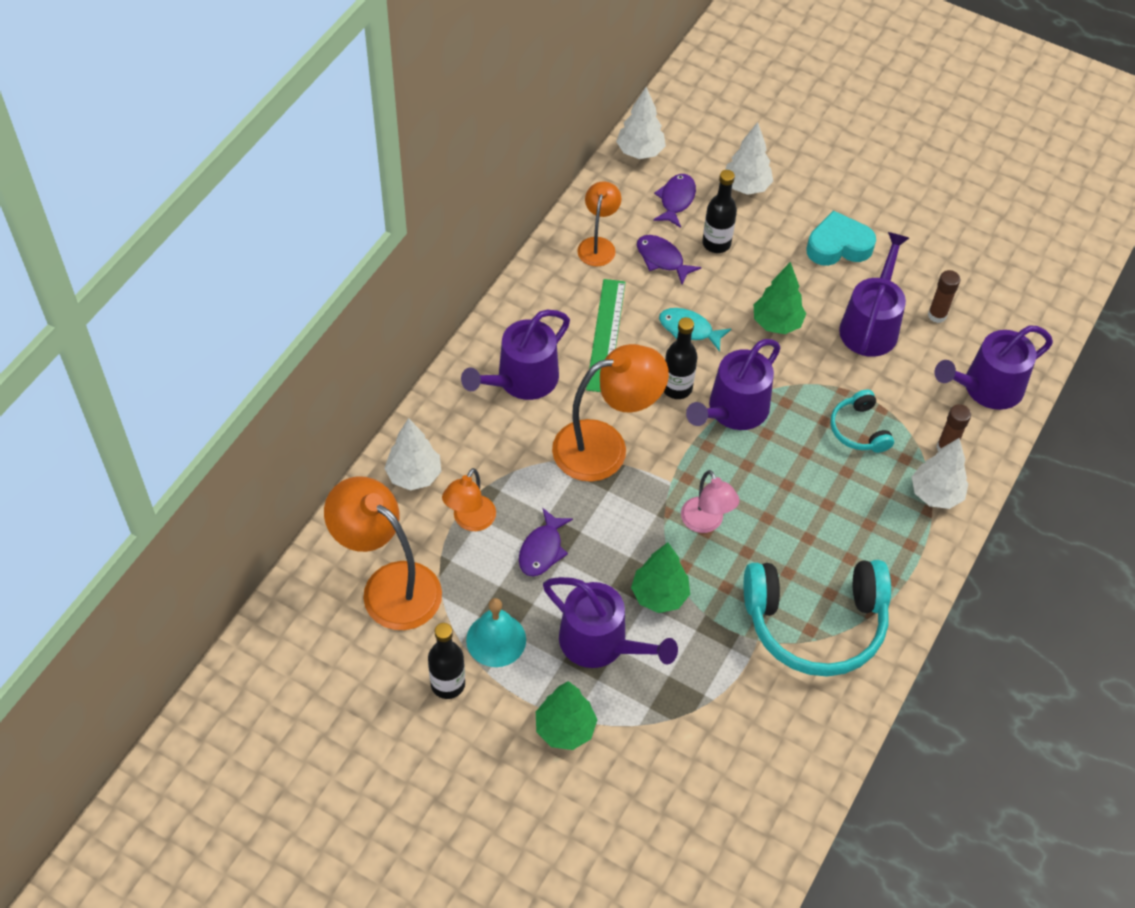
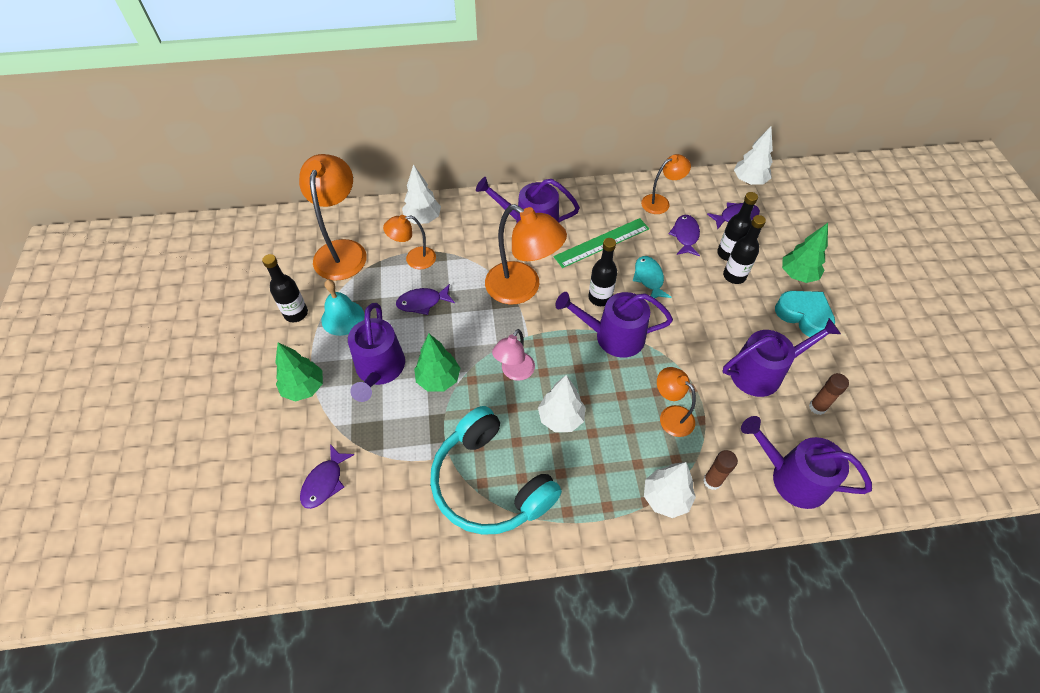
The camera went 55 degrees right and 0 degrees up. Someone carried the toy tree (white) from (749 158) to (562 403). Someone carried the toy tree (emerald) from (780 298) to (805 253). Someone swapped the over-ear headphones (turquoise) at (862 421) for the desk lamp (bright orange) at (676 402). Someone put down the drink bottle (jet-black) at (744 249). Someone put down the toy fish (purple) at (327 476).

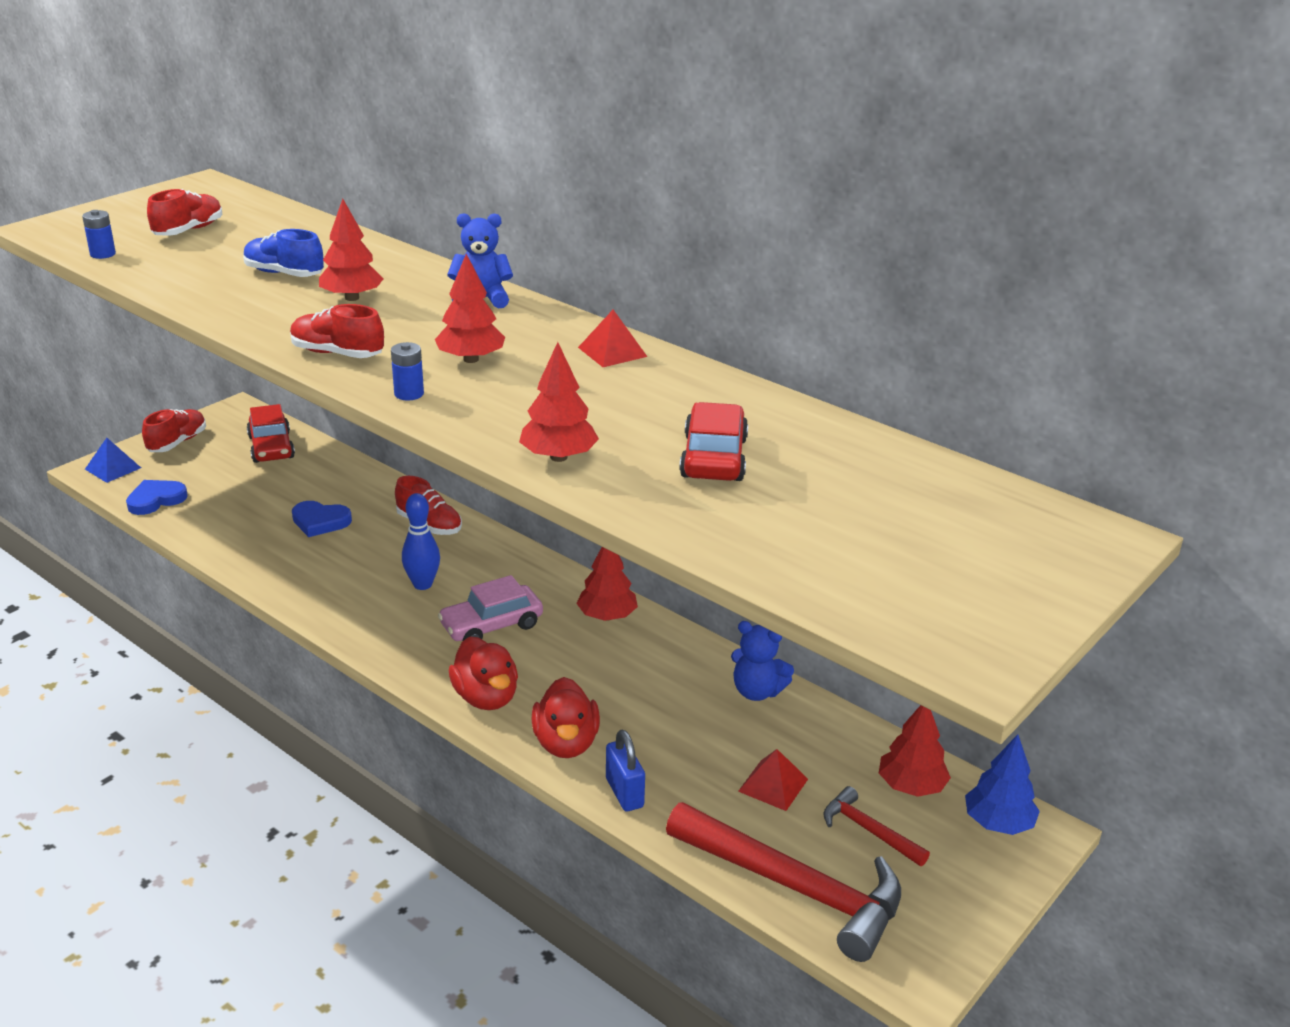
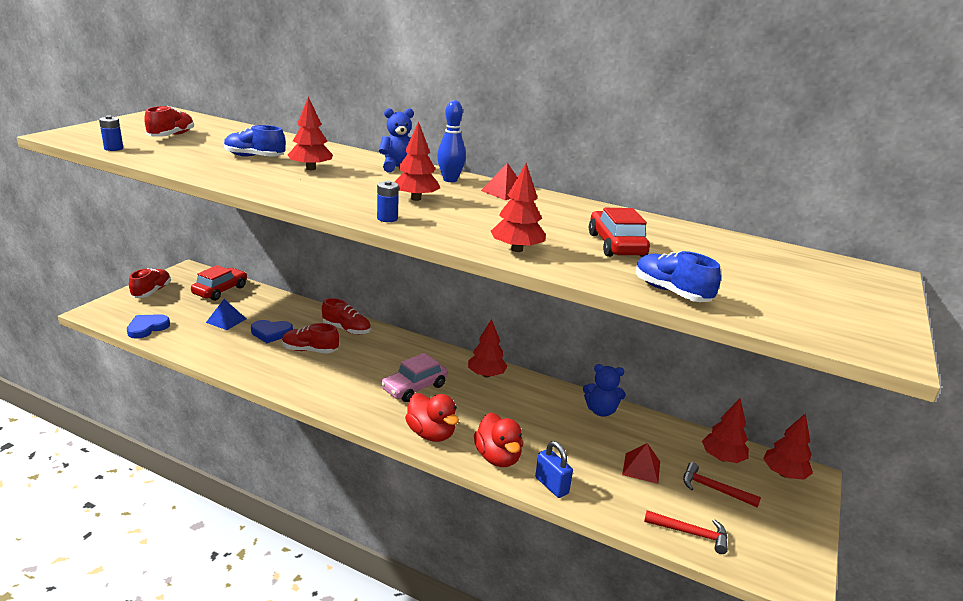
The camera went 15 degrees left and 5 degrees down. Someone carried the shoe (crimson) from (337 331) to (310 338). Someone rotated the car (crimson) at (271 433) by 120 degrees counterclockwise. Someone carried the pyramid (royal blue) from (113 460) to (226 314). Someone carried the bowling pin (royal blue) from (421 541) to (451 141). Someone repainted the toy tree (royal blue) at (1002 784), which became the toy tree (crimson) at (788 446). Someone scaled the hammer (crimson) at (783 882) by 0.48. Someone put down the shoe (royal blue) at (678 276).

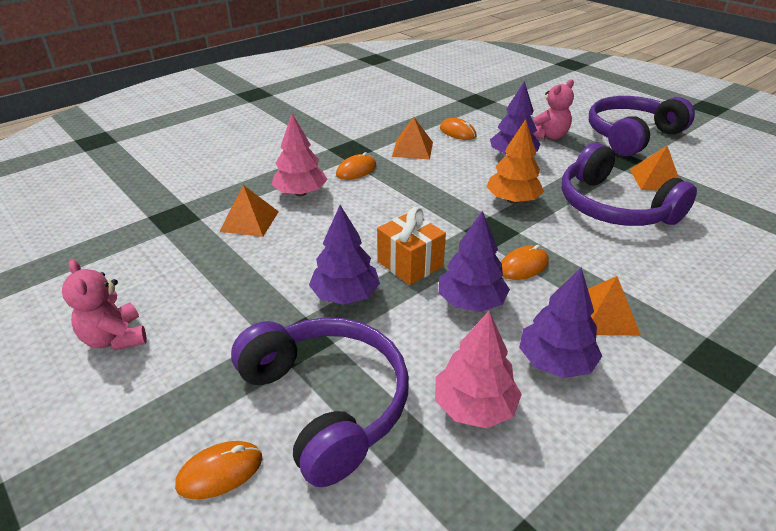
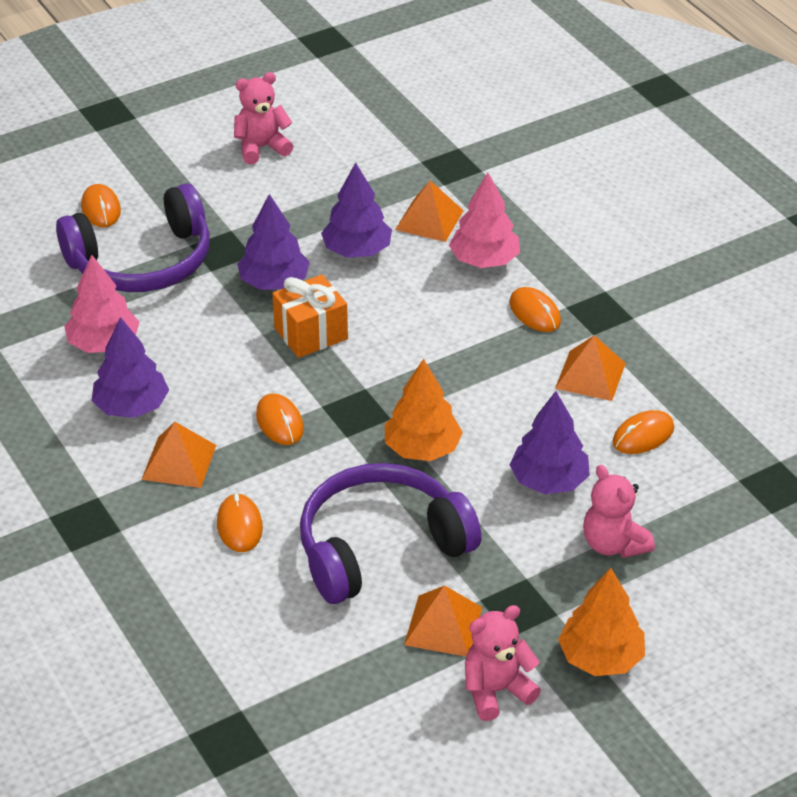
The camera went 100 degrees right and 5 degrees up. Someone swapped the over-ear headphones (purple) at (642 126) for the toy tree (bright orange) at (601 622). Someone carried the toy tree (purple) from (474 261) to (356 210). Someone put down the computer mouse (bright orange) at (240 522). Someone put down the teddy bear (rose-pink) at (503 663).

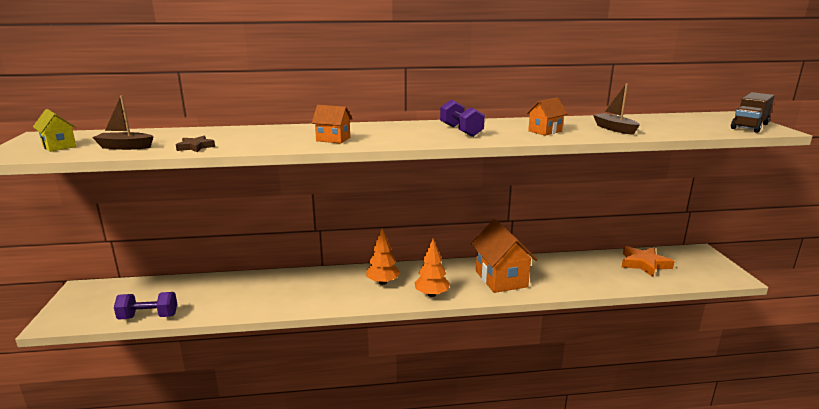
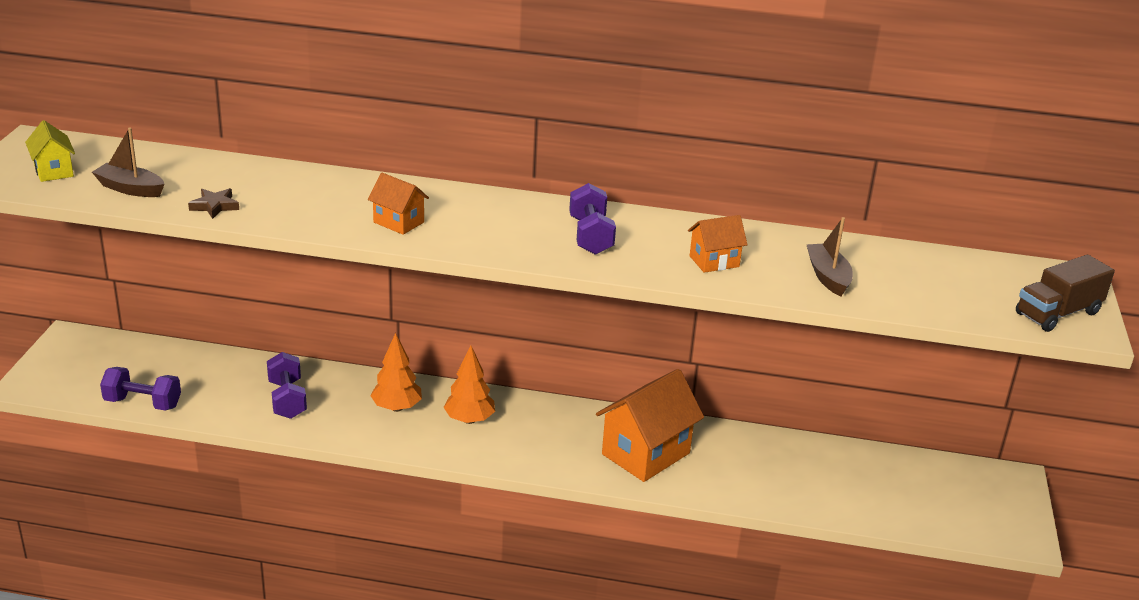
The camera went 15 degrees right and 10 degrees up. Someone rotated the cottage (bright orange) at (504 256) by 45 degrees clockwise. Someone carried the toy tree (bright orange) from (432 268) to (396 372). Someone took away the star shape (bright orange) at (648 261). Someone put down the hand weight (purple) at (287 385).

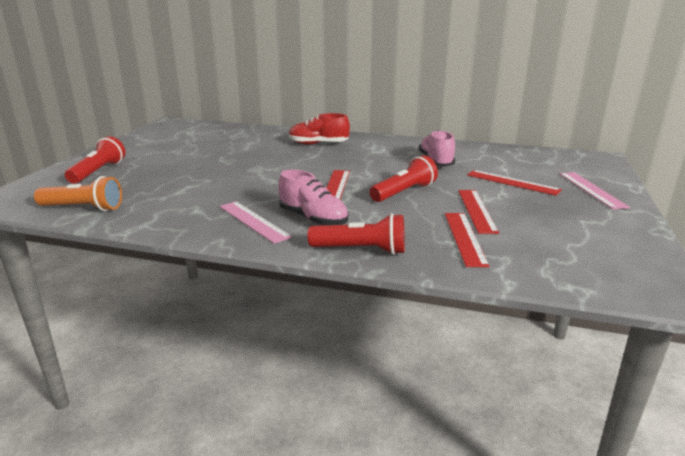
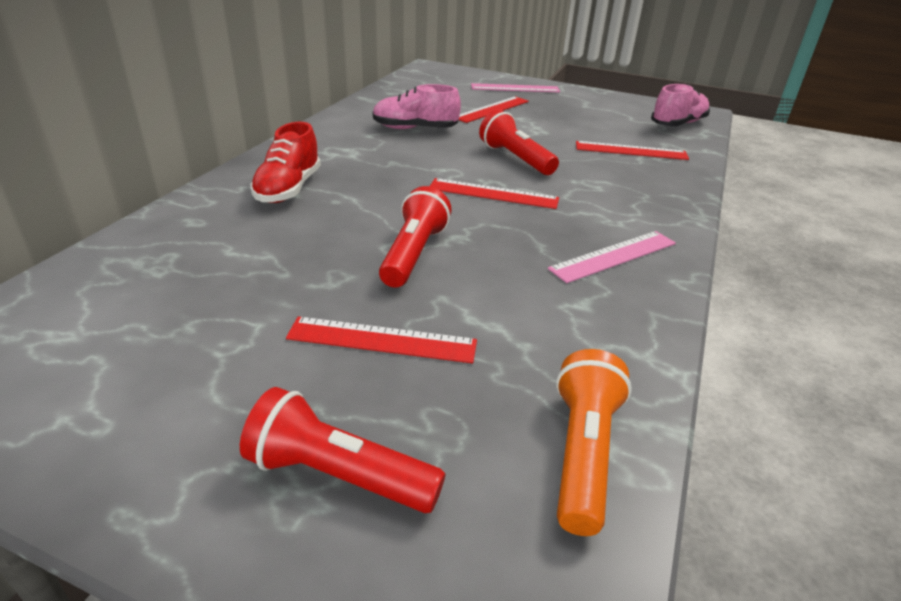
The camera went 85 degrees left and 10 degrees up. Someone carried the shoe (rose-pink) from (313 198) to (680 105). Someone carried the ruler (crimson) from (478 212) to (381 340). Someone carried the torch (crimson) from (356 234) to (415 237).

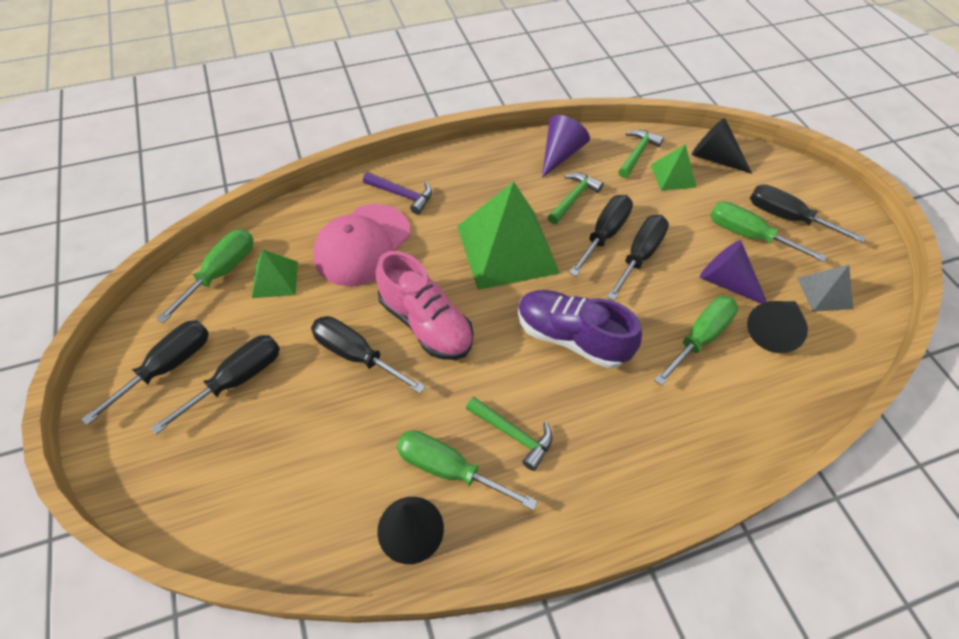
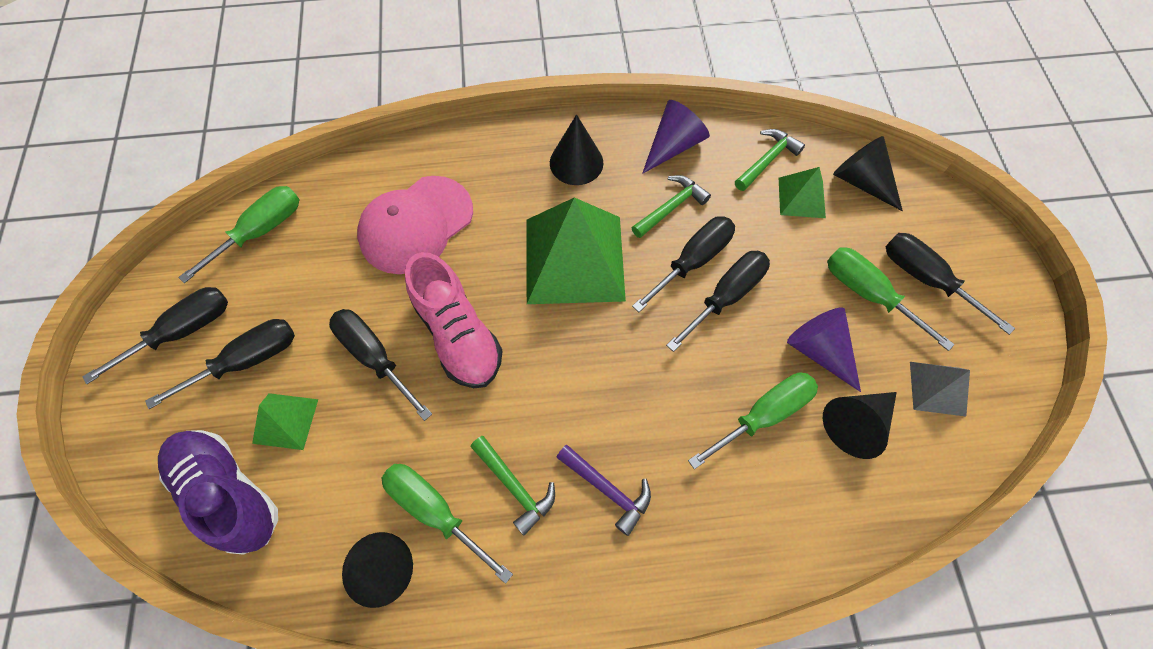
The camera went 15 degrees right and 10 degrees up. Someone carried the hammer (purple) from (397 193) to (603 490). Someone carried the pyramid (emerald) from (275 274) to (285 421). Someone carried the shoe (purple) from (580 329) to (218 492). Someone put down the cone (jet-black) at (577 149).

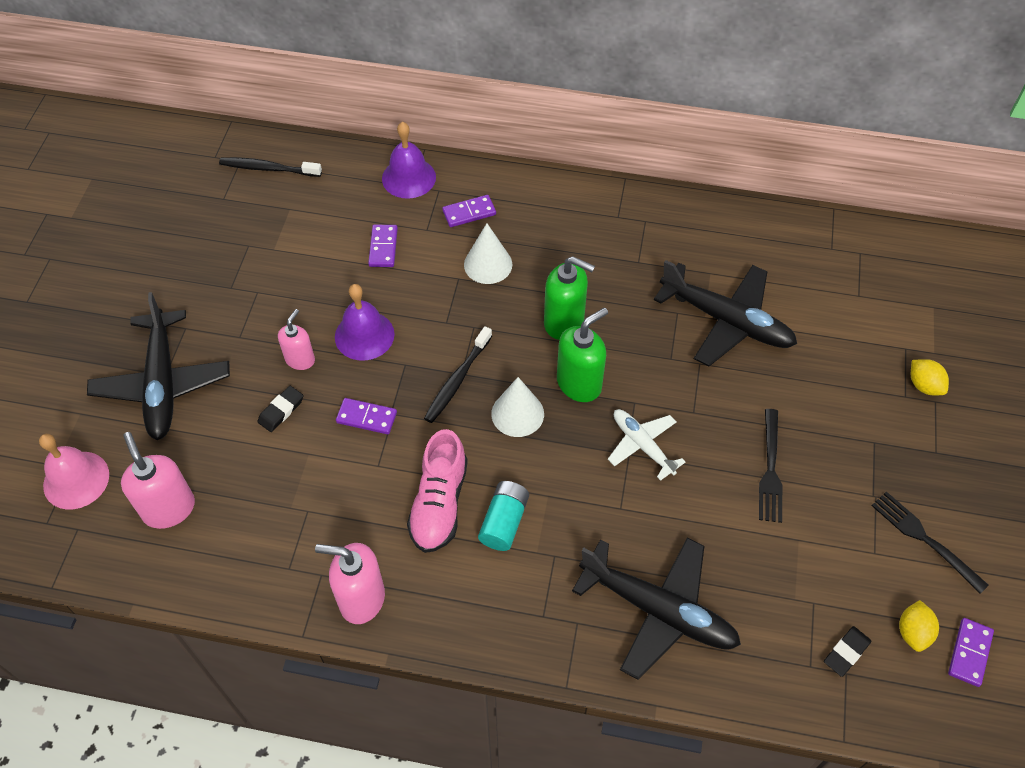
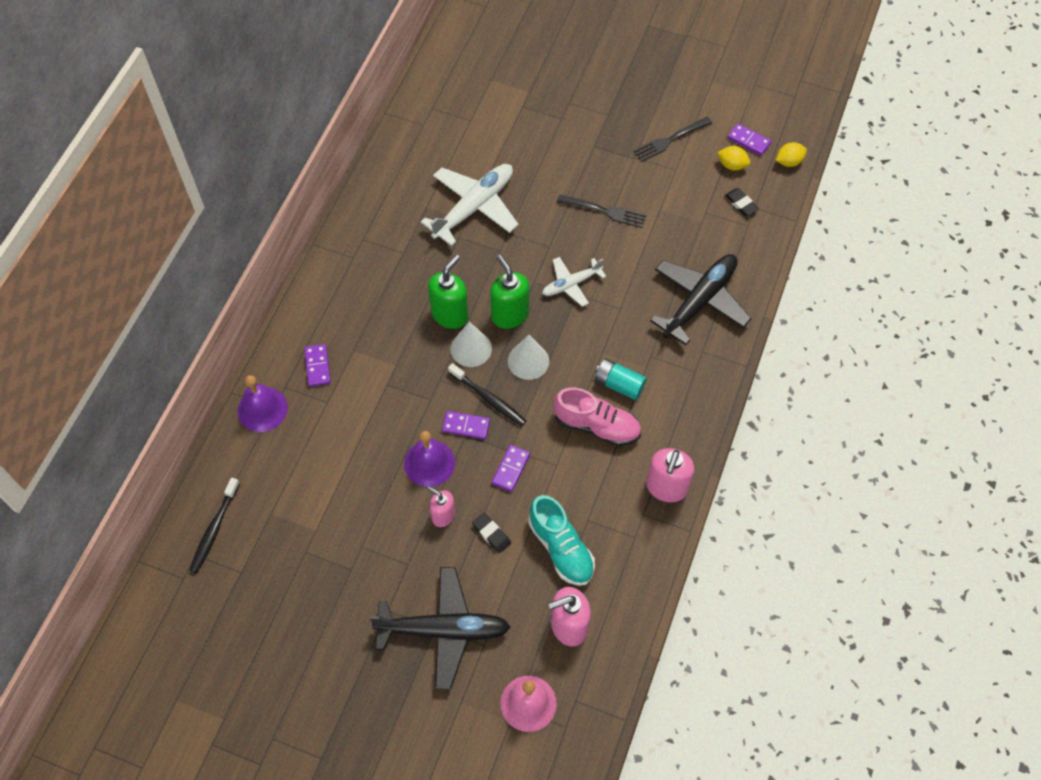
The camera went 80 degrees left and 5 degrees up. Someone carried the cone (white) from (488 253) to (471 344). Someone carried the domino (purple) from (383 246) to (466 425). Someone repainted the toy plane (jet-black) at (725 313), which became the toy plane (white) at (470 205). Someone carried the lemon (golden) from (930 377) to (791 154). Someone put down the shoe (turquoise) at (561 540).

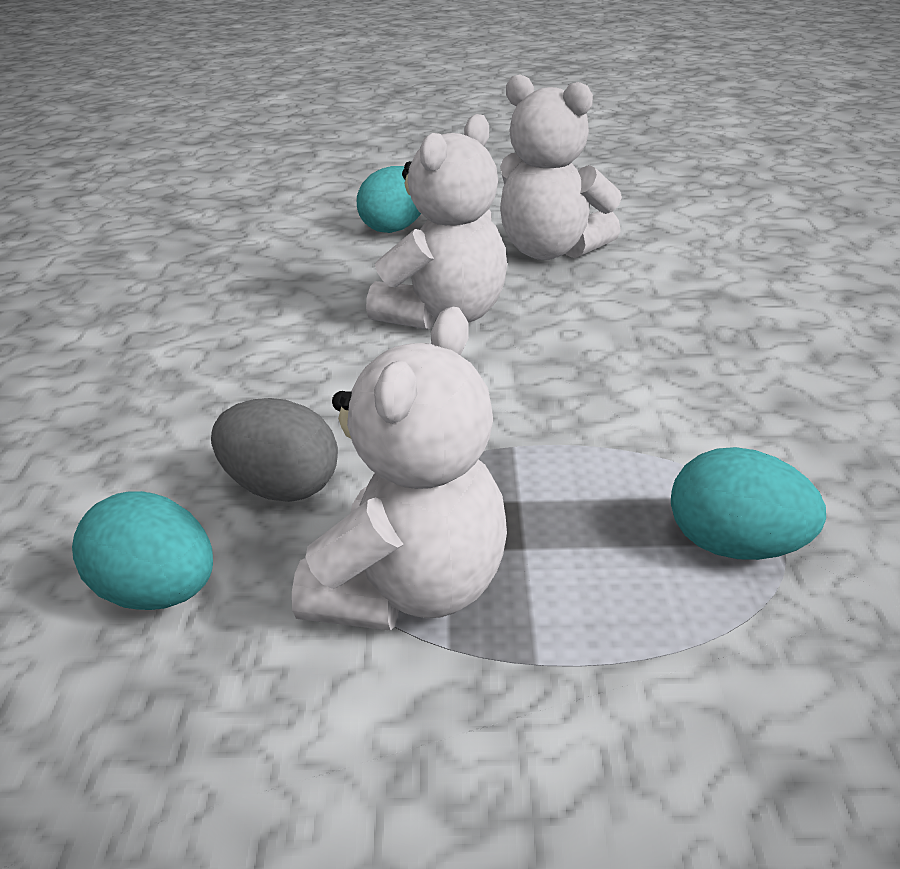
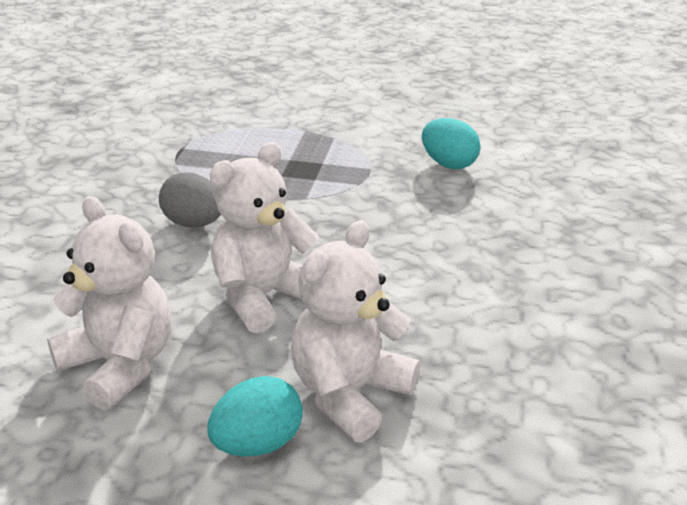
The camera went 170 degrees left and 0 degrees up. Someone carried the teddy bear (white) from (399 469) to (355 331). Someone carried the toy egg (ash-grey) from (274 450) to (190 200). Someone took away the toy egg (turquoise) at (748 503).

